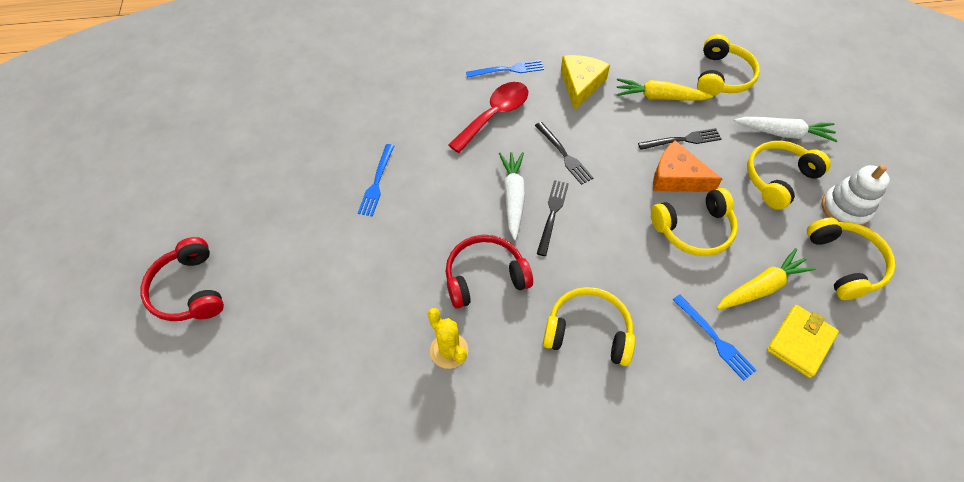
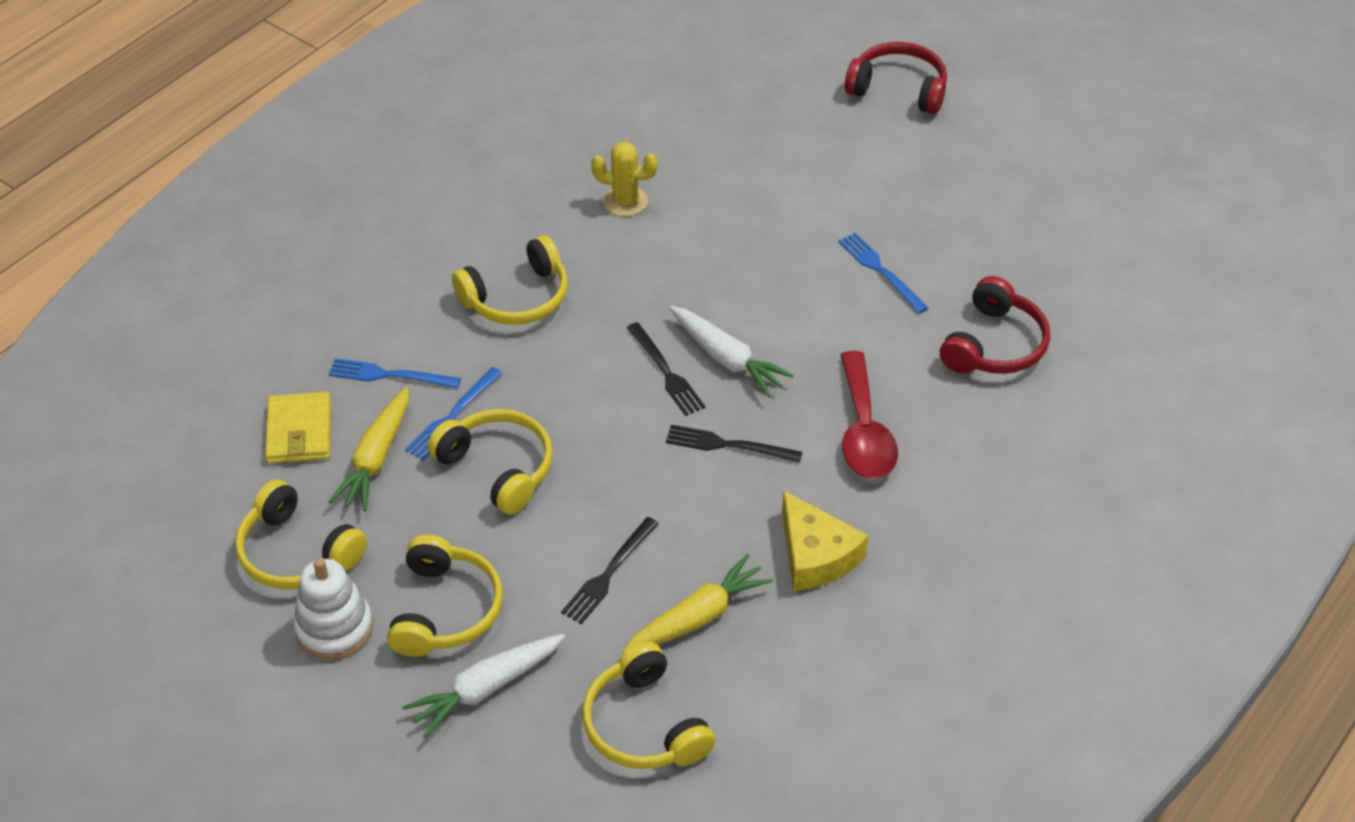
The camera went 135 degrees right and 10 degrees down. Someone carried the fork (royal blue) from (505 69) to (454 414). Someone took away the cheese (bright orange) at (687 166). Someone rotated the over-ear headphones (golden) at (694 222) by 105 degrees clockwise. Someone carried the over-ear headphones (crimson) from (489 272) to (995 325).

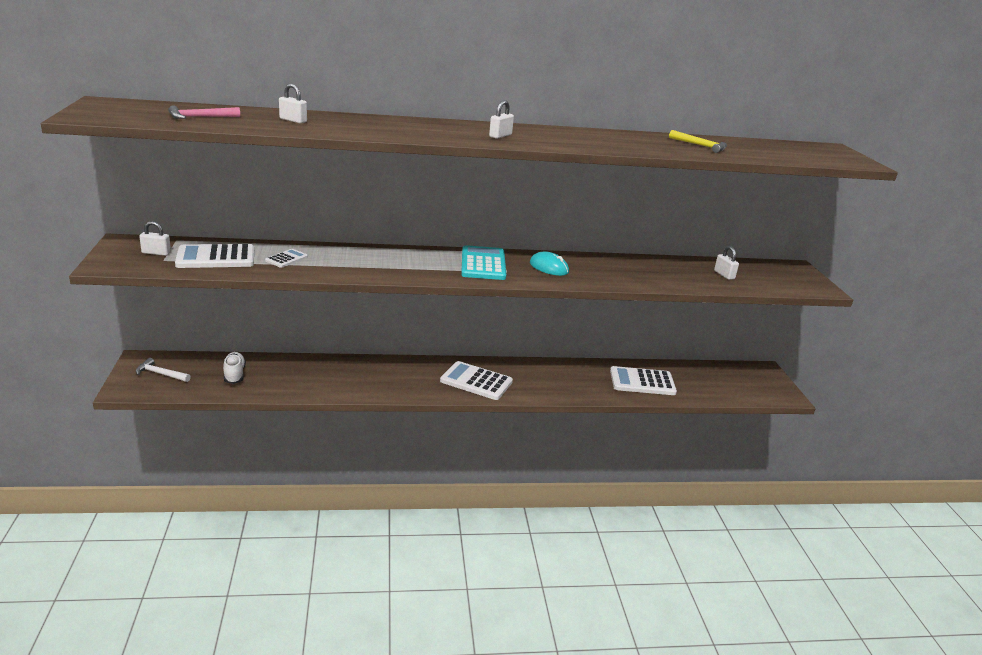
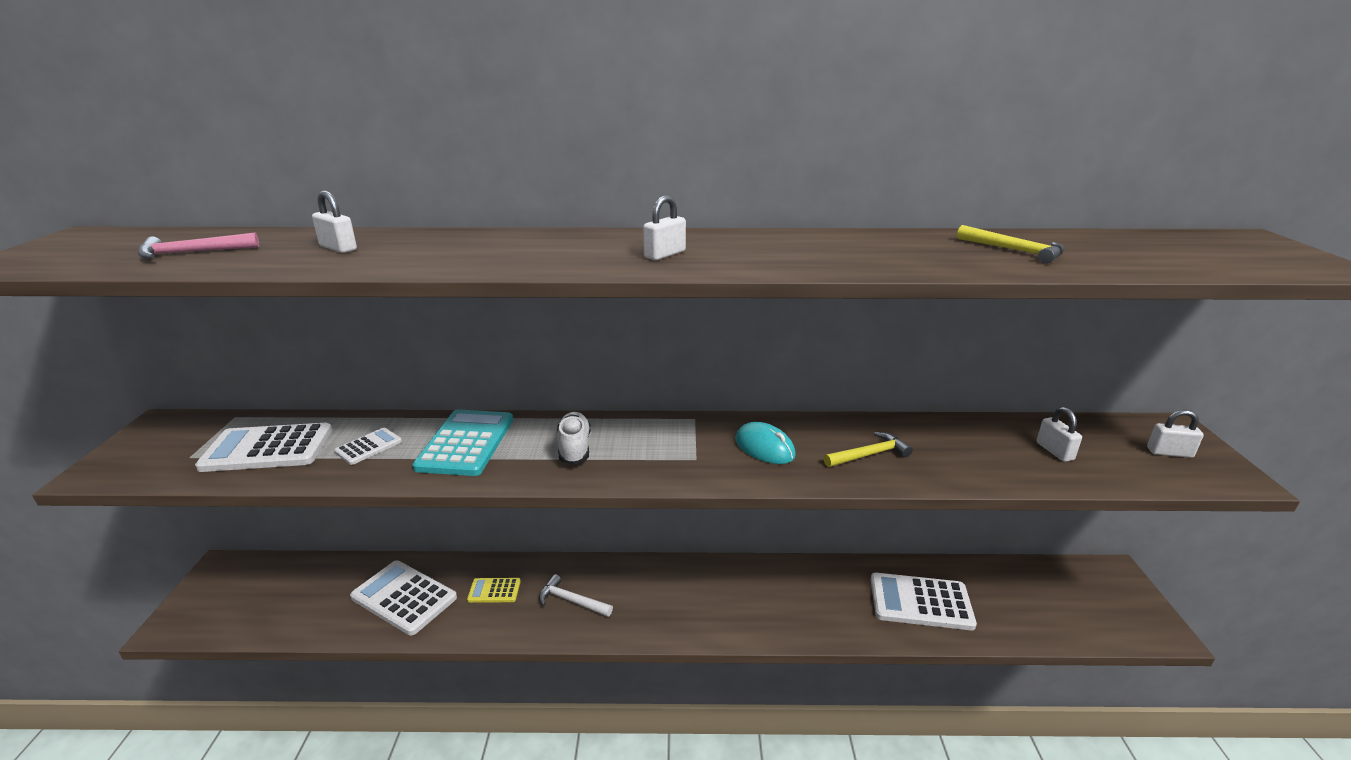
The camera went 10 degrees right and 0 degrees up. Someone carried the padlock (white) from (155 238) to (1175 434). Someone carried the calculator (turquoise) from (483 262) to (462 442). Someone carried the shoe (white) from (234 368) to (574 438). Someone carried the hammer (white) from (163 370) to (576 595). Someone carried the calculator (white) from (476 380) to (403 598). Someone put down the hammer (golden) at (868 449). Someone put down the calculator (golden) at (494 590).

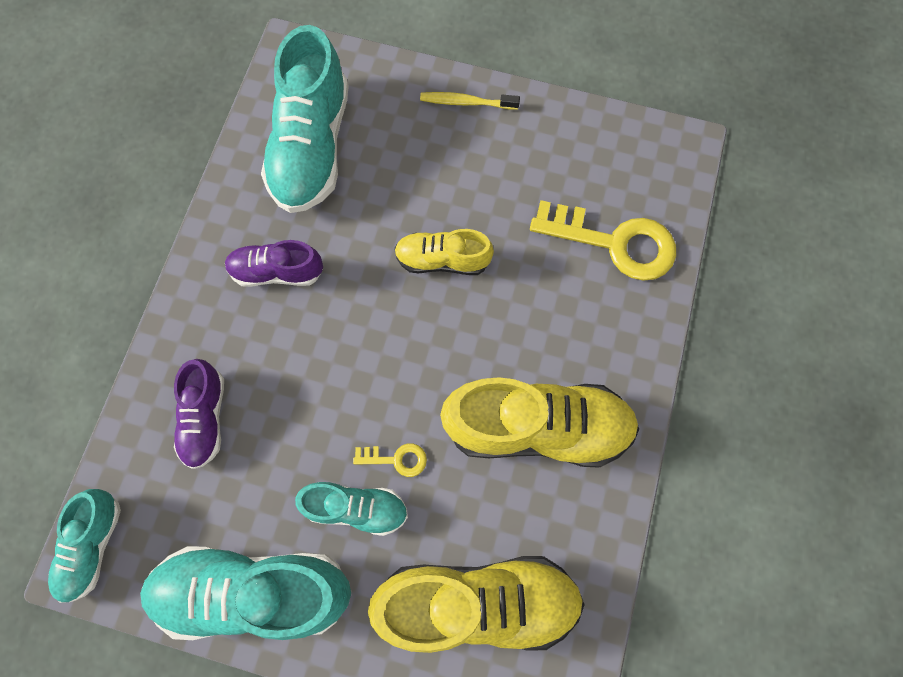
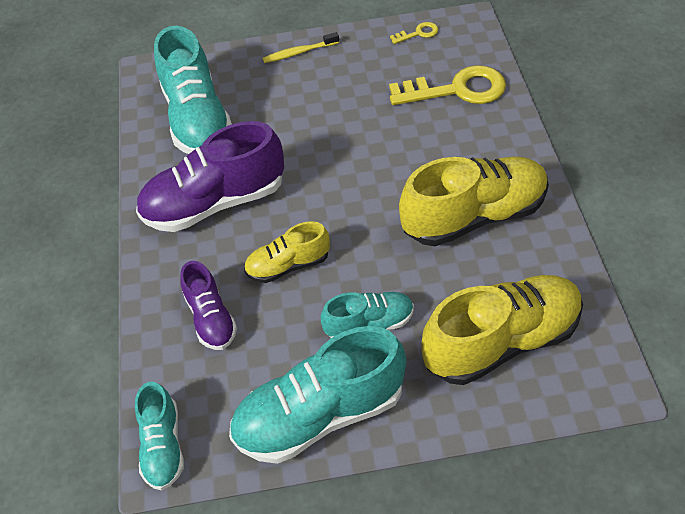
The camera went 20 degrees left and 20 degrees down. Someone carried the shoe (golden) from (444 252) to (287 252). Someone scaled the shoe (purple) at (274 263) by 1.82. Someone carried the latchkey (golden) from (390 460) to (414 33).

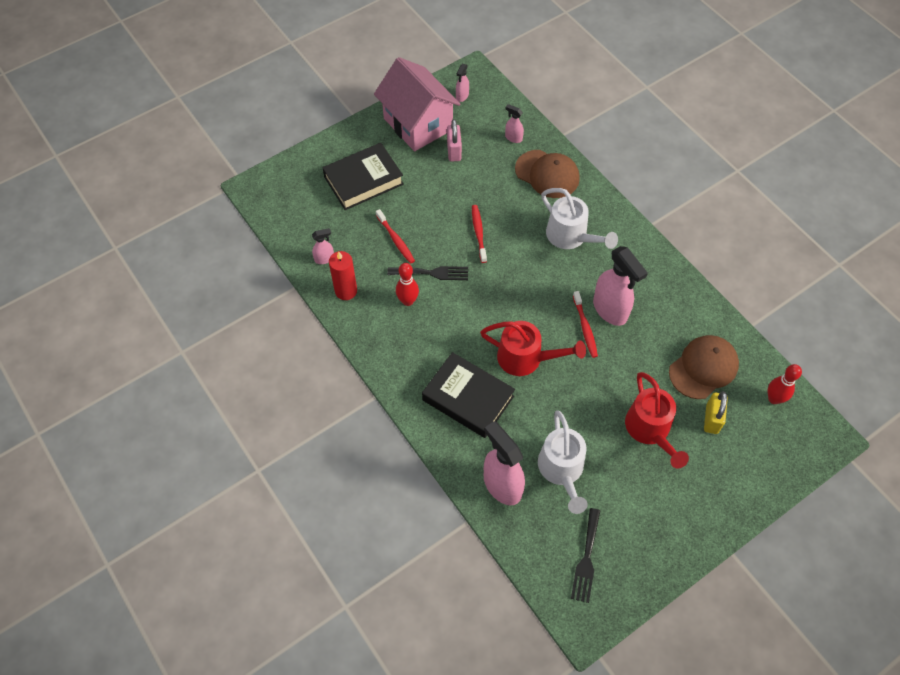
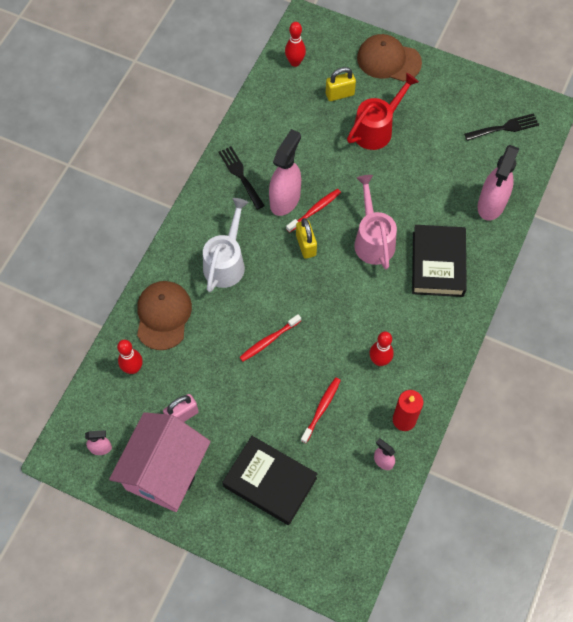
The camera went 120 degrees left and 5 degrees up. Someone swapped the sprayer (rose-pink) at (514 123) for the bowling pin (crimson) at (130 357). Someone carried the fork (jet-black) from (427 273) to (241 178). Someone repainted the watering pot (crimson) at (533 348), which became the watering pot (rose-pink) at (375 222). Someone carried the baseball cap (brown) from (704 367) to (389 58). Someone took away the watering pot (white) at (563 462). Someone put down the padlock (golden) at (306 238).

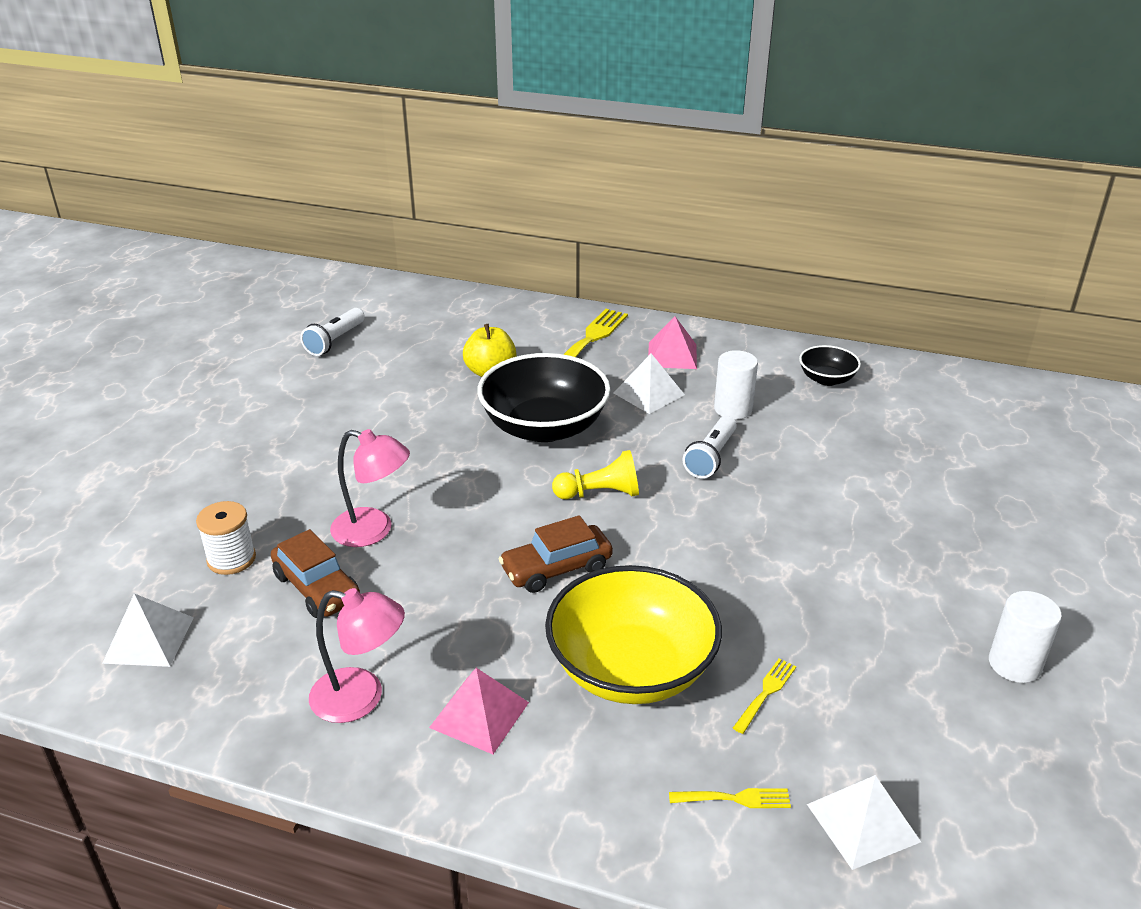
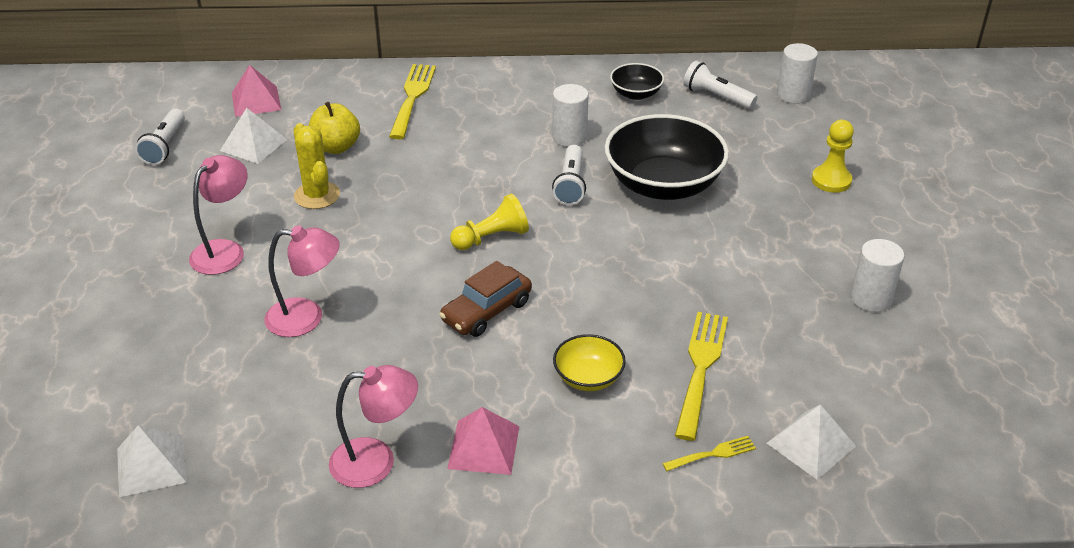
The camera went 20 degrees left and 5 degrees up. Someone carried the pyramid (rose-pink) from (672 342) to (256 91). Someone carried the deep dish (jet-black) from (544 397) to (667 157). Someone carried the pyramid (white) from (649 383) to (253 136). Someone took away the bobbin (white) at (226 538). Someone took away the car (brown) at (315 573). Someone scaled the deep dish (golden) at (633 634) by 0.49. Someone scaled the fork (golden) at (764 696) by 1.96. Someone put down the cylinder shape (white) at (797 73). Someone put down the torch (white) at (720 85). Someone put down the pawn (golden) at (833 156). Someone put down the prickly plant (golden) at (317 166). Someone put down the desk lamp (rose-pink) at (218 215).

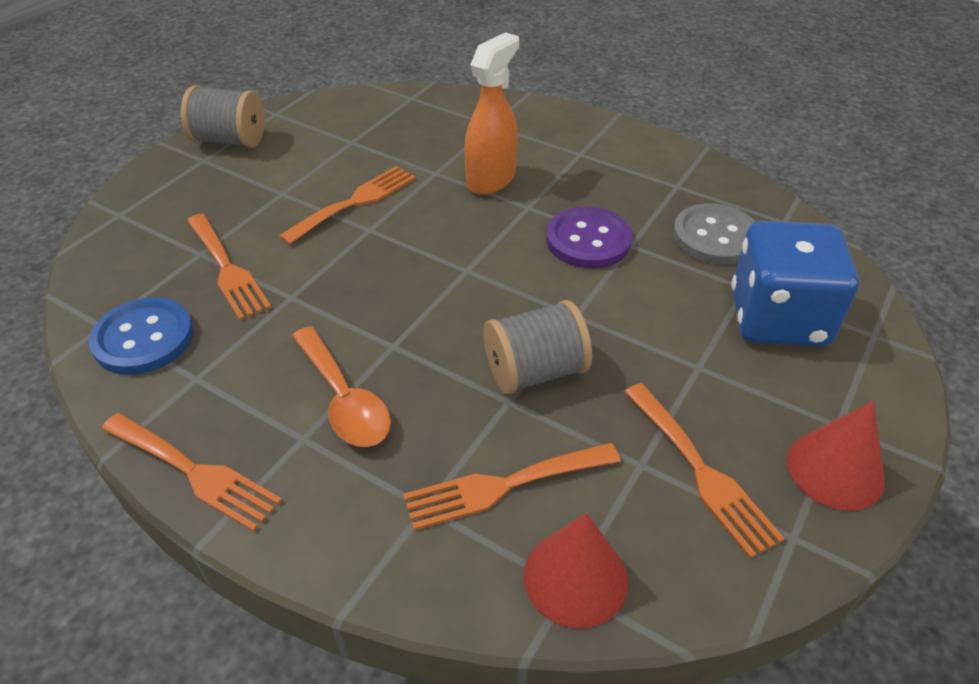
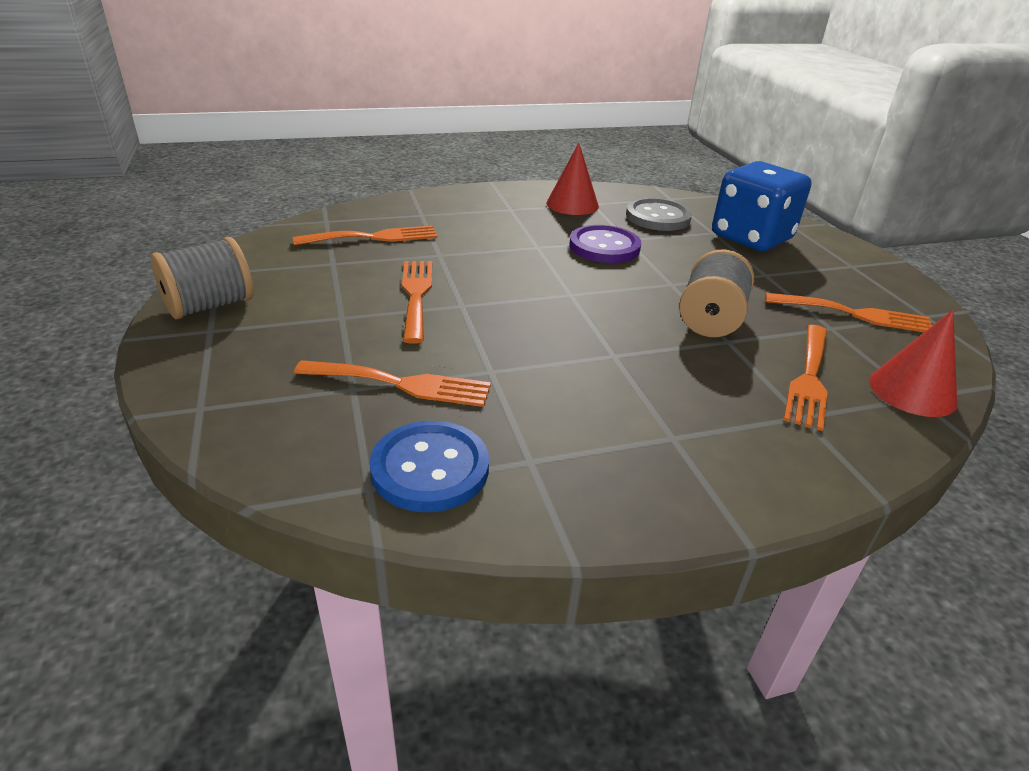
The camera went 50 degrees left and 10 degrees down. Someone took away the sprayer (bright orange) at (491 113). Someone took away the teaspoon (bright orange) at (341 386). Someone carried the cone (crimson) from (836 456) to (572 179). Someone carried the fork (bright orange) from (191 472) to (365 235).

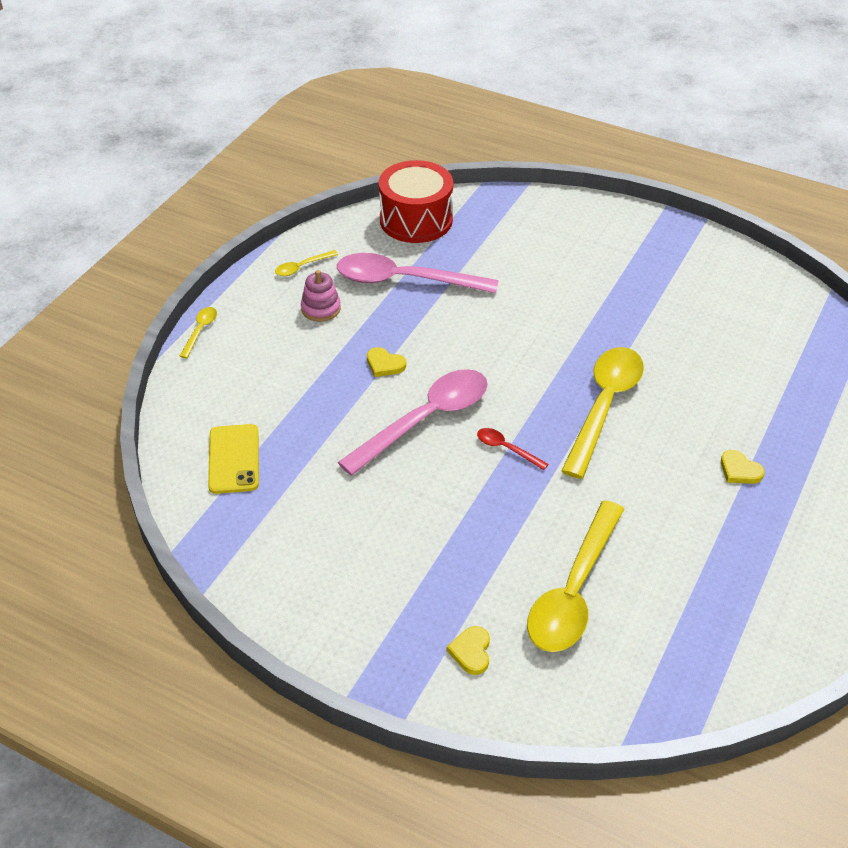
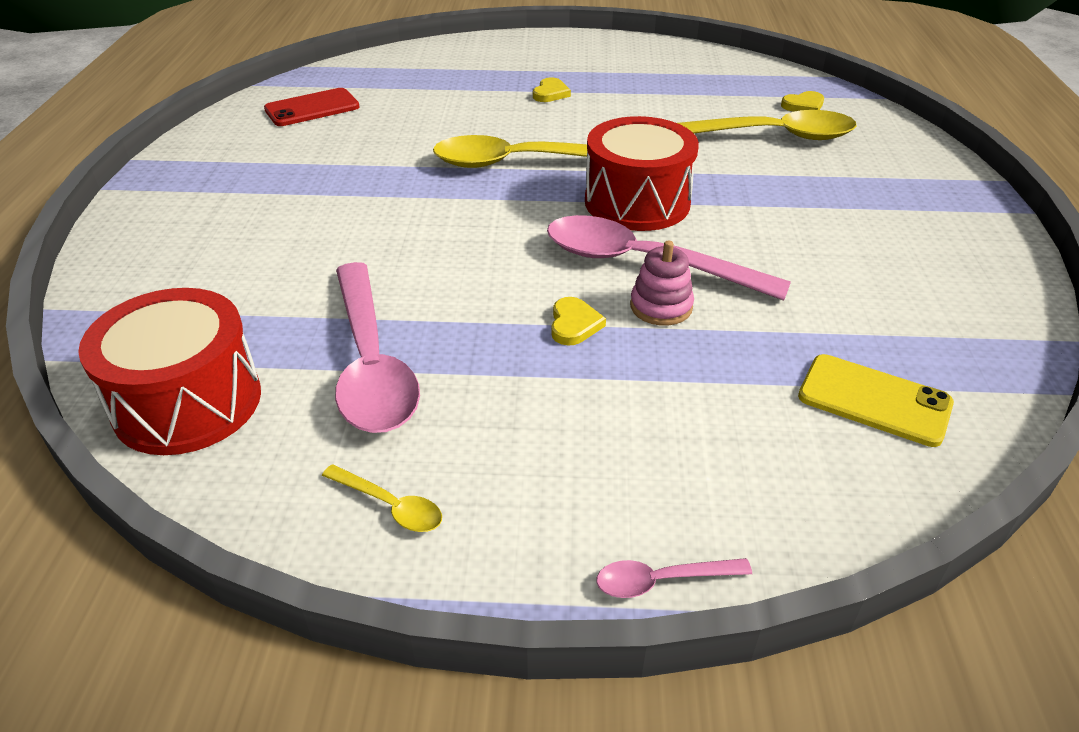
The camera went 115 degrees left and 5 degrees down. Someone carried the ring stacker (rose-pink) from (321 296) to (662 283). Someone repainted the teaspoon (golden) at (198 332), which became the teaspoon (rose-pink) at (674 578). Someone rotated the phone (golden) at (233 459) by 60 degrees clockwise. Someone swapped the teaspoon (crimson) at (513 449) for the snare drum (crimson) at (642 173). Someone carried the heart shape (golden) from (468 650) to (802 101). Someone put down the phone (crimson) at (312 107).

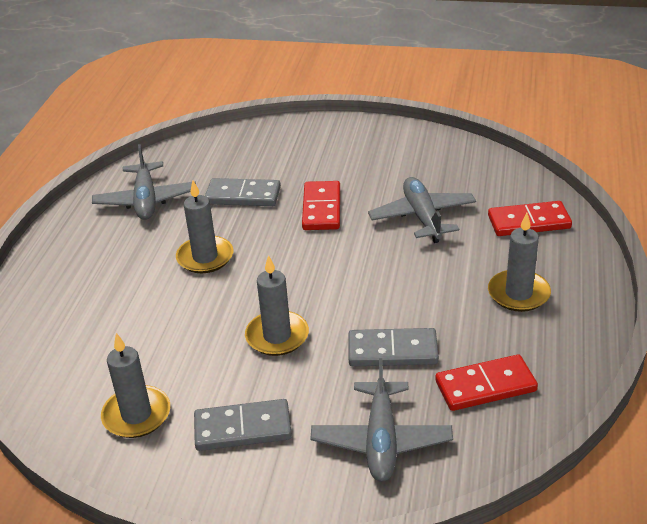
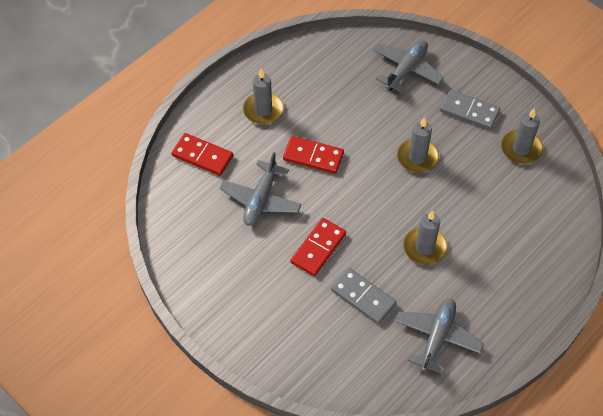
The camera went 150 degrees left and 20 degrees up. Someone took away the domino (ash-grey) at (393 347). Someone carried the domino (crimson) from (486 382) to (313 155).

